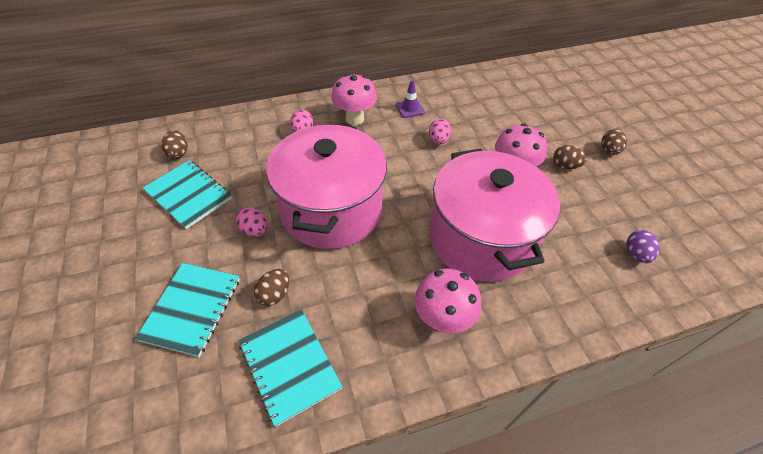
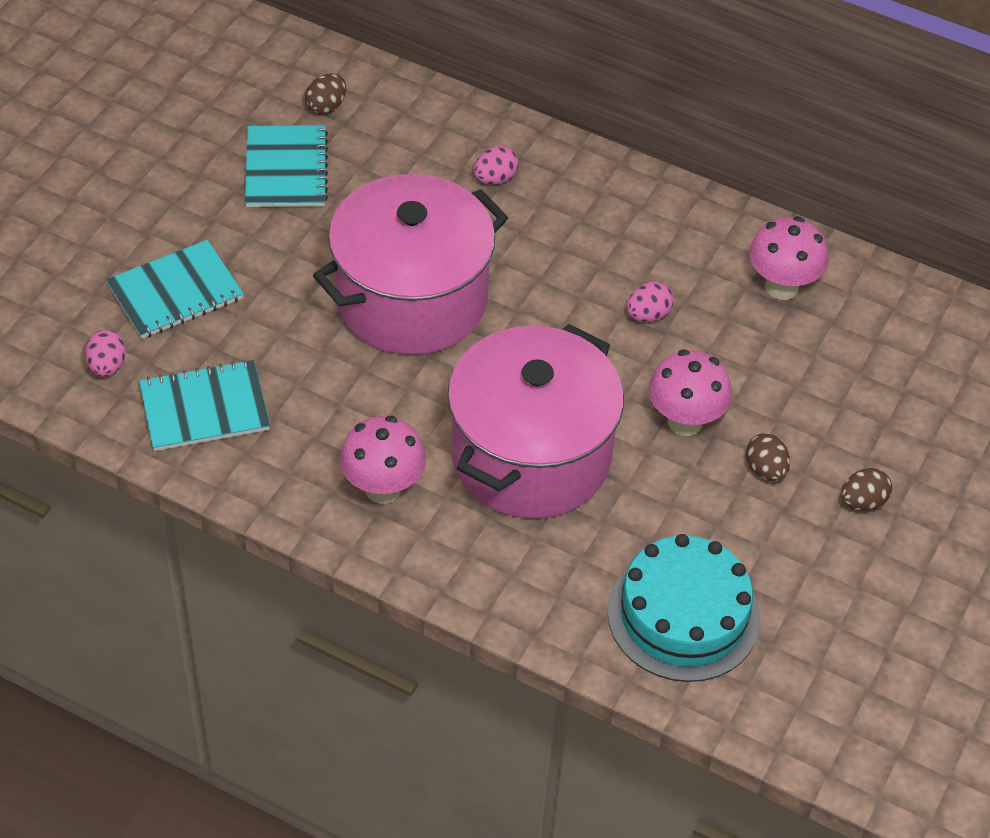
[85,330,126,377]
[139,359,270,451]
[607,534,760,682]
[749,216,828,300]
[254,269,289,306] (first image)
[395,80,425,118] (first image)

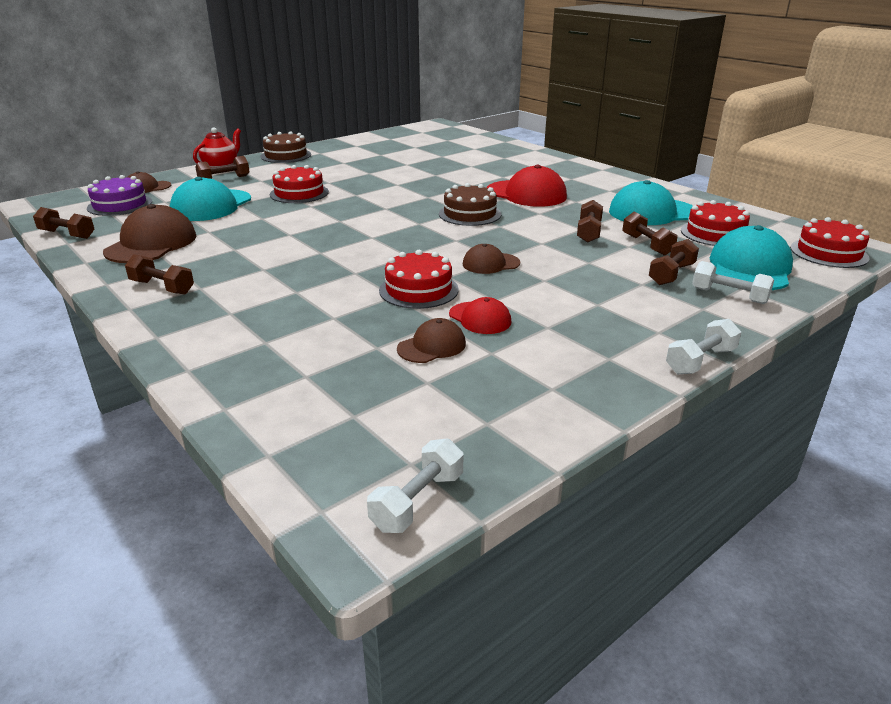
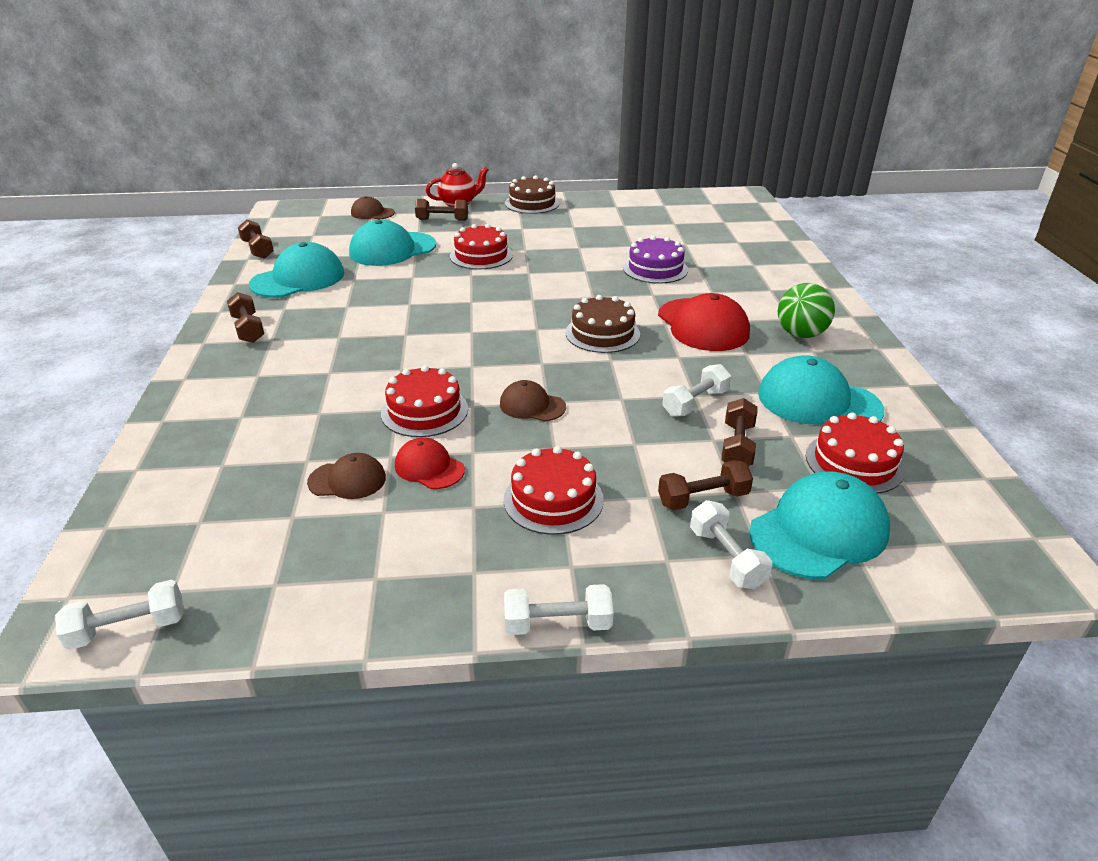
[249,242,344,298]
[395,438,465,489]
[504,446,604,535]
[623,236,688,284]
[662,364,731,417]
[778,283,835,338]

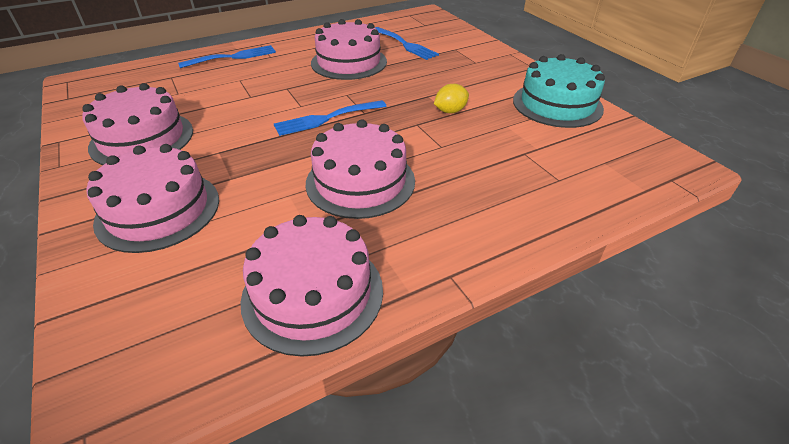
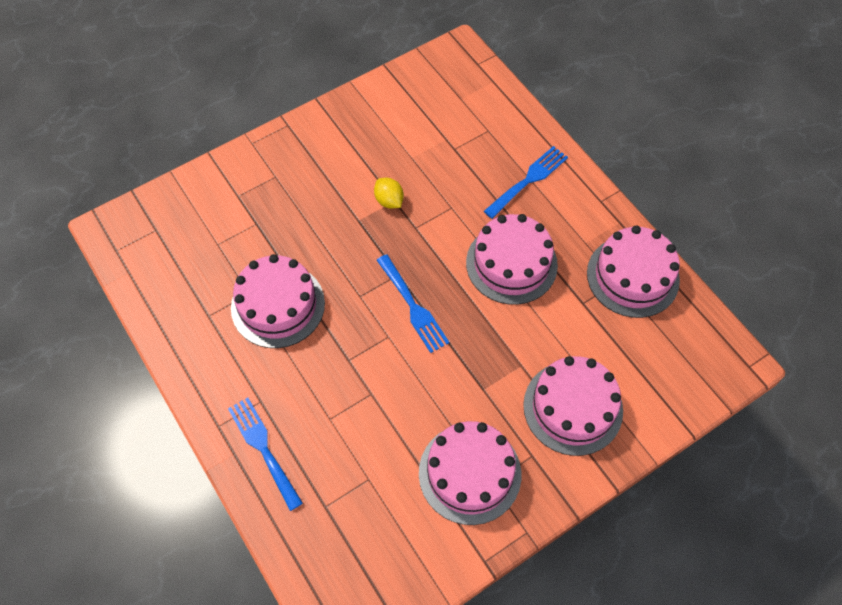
[484,146,568,219]
[513,54,605,128] (first image)

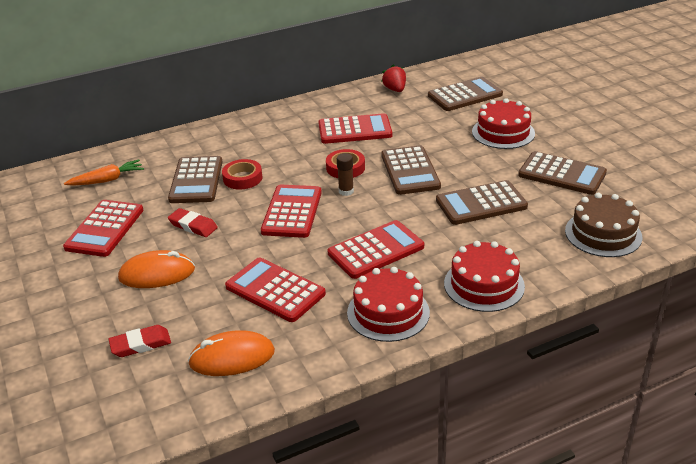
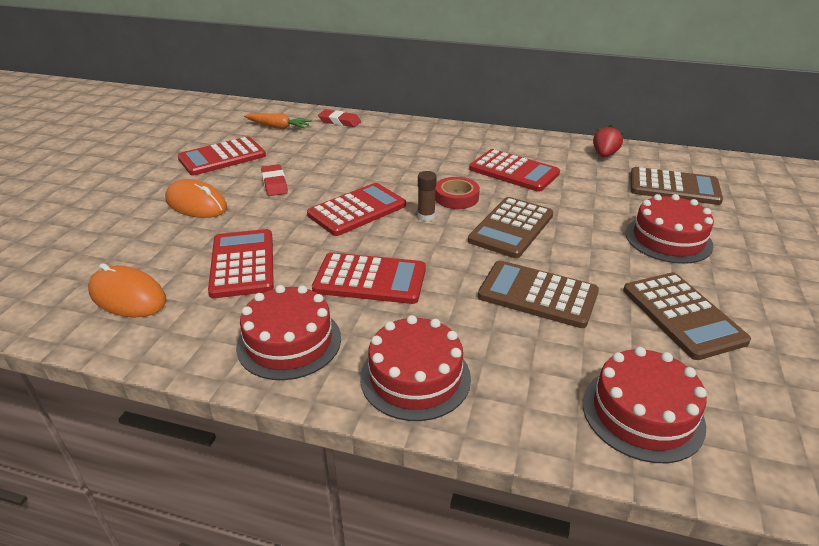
[318,110,361,127]
[583,347,707,463]
[168,156,222,203] (first image)
[222,159,262,190] (first image)

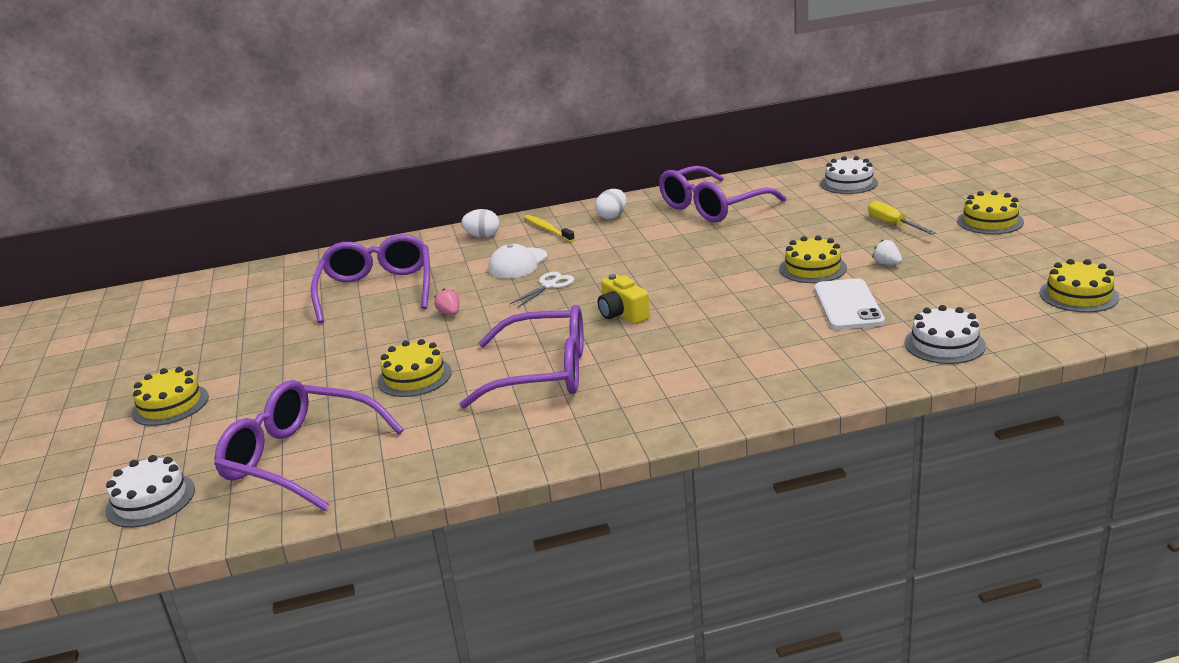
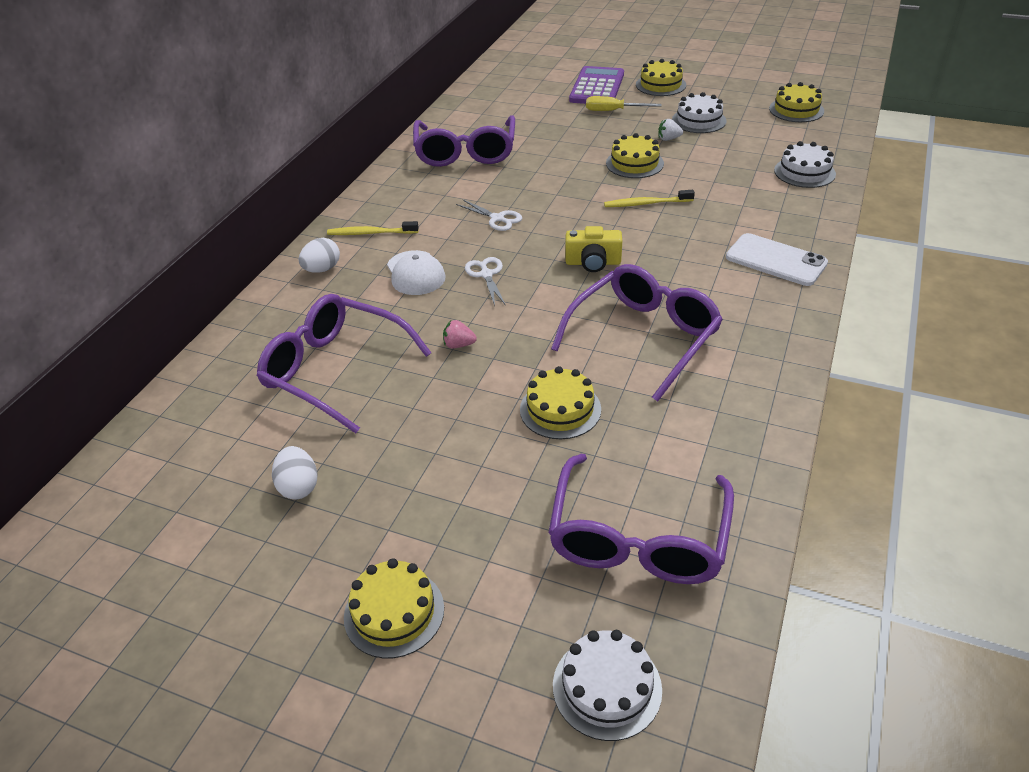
[272,446,318,500]
[456,199,522,231]
[548,454,734,584]
[569,66,624,104]
[604,190,695,207]
[672,92,727,133]
[726,233,828,286]

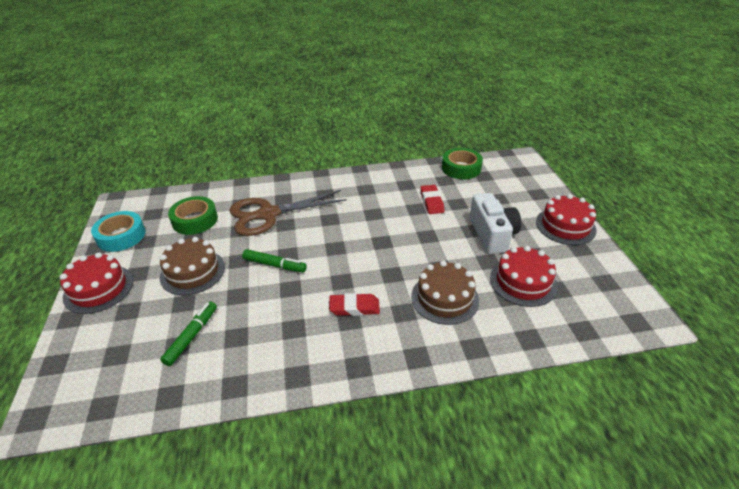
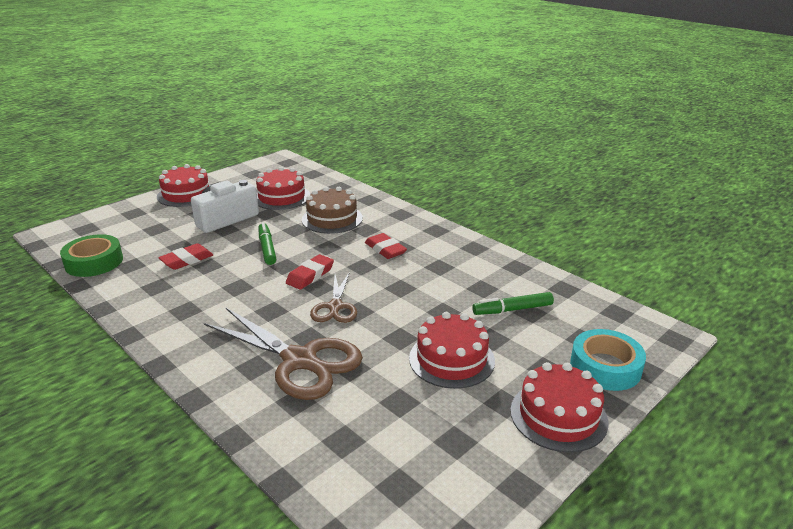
[258,222,276,265]
[286,254,334,290]
[310,272,357,323]
[409,312,495,389]
[570,329,646,391]
[168,196,218,235] (first image)

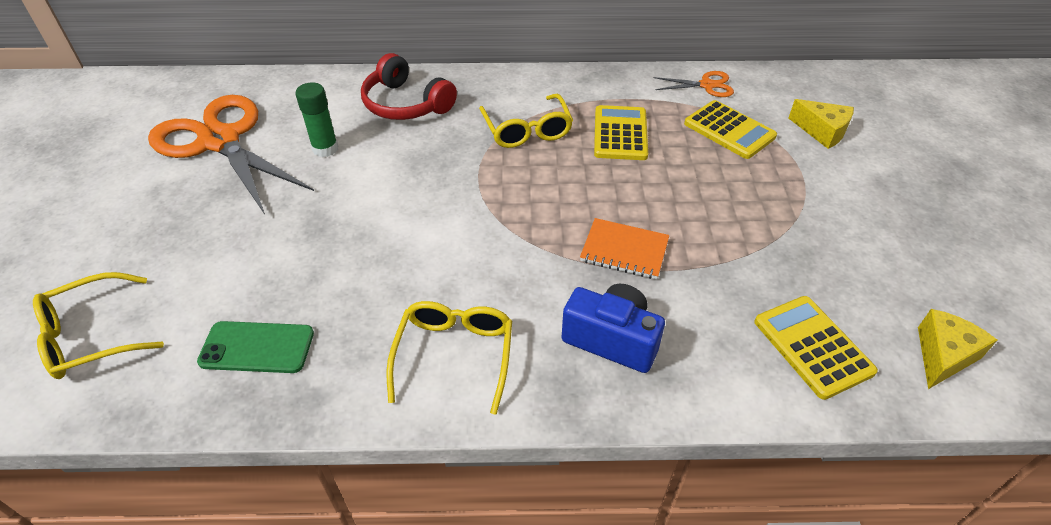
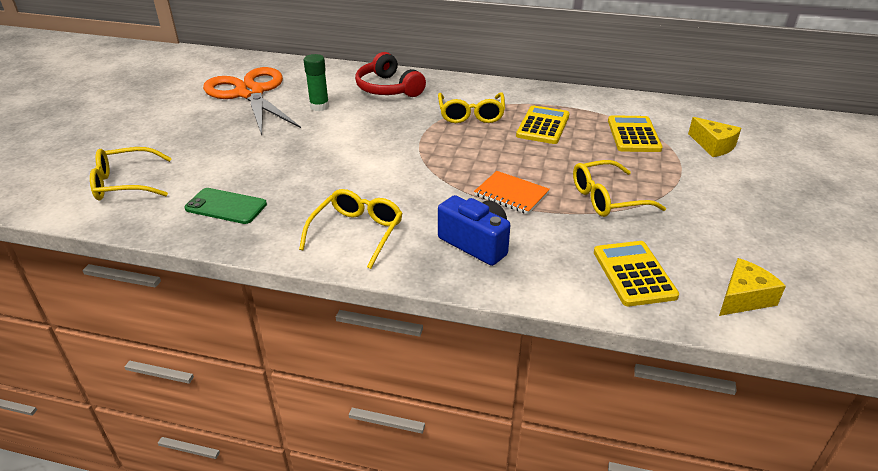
[573,160,666,217]
[608,115,663,152]
[653,71,734,97] (first image)

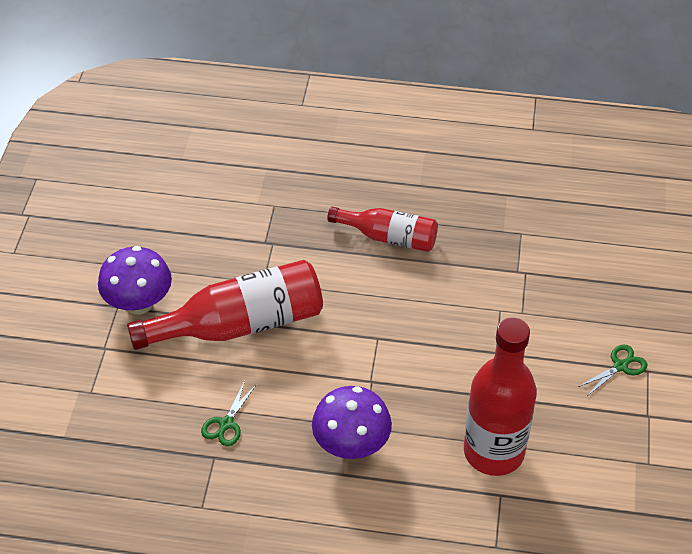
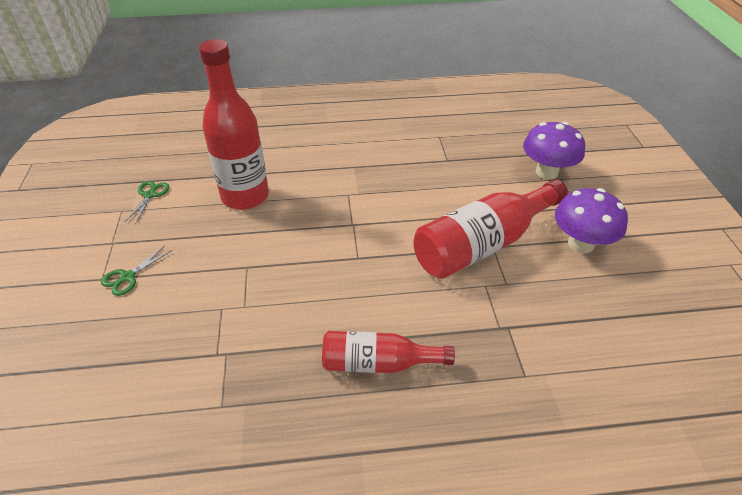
[125,181,169,224]
[523,122,585,179]

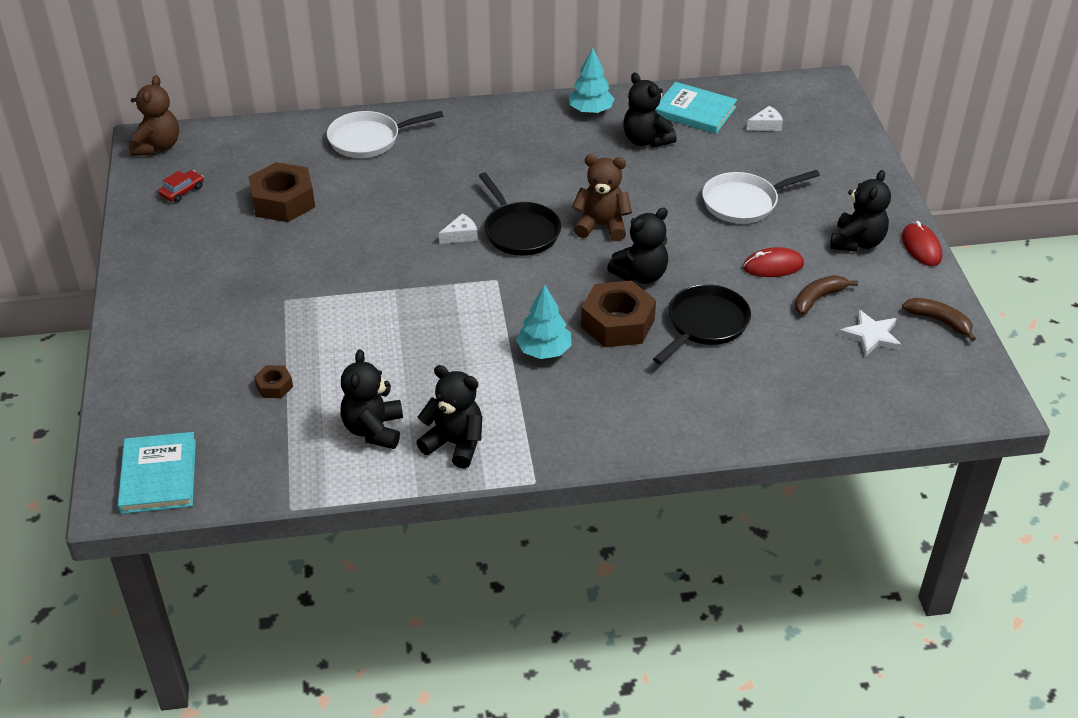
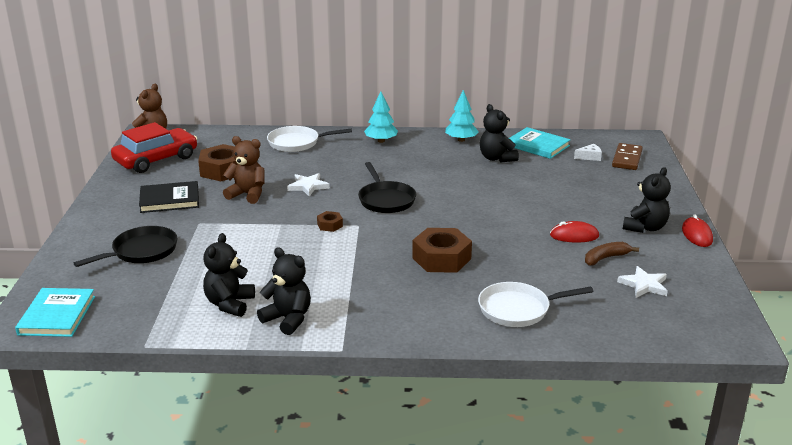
[74,226,177,267]
[111,122,198,173]
[139,181,199,213]
[223,136,265,204]
[287,173,330,196]
[317,211,343,232]
[364,91,398,143]
[478,282,593,327]
[612,143,643,170]
[439,214,478,244] (first image)
[607,208,668,284] (first image)
[902,298,976,342] (first image)

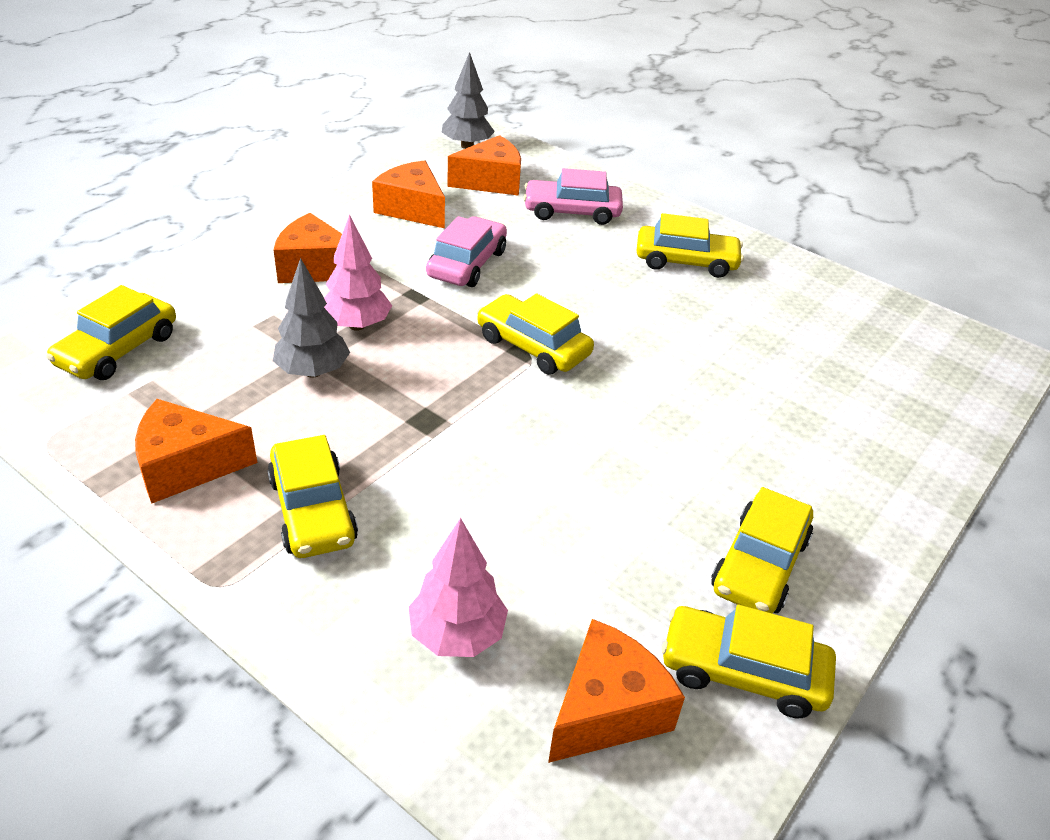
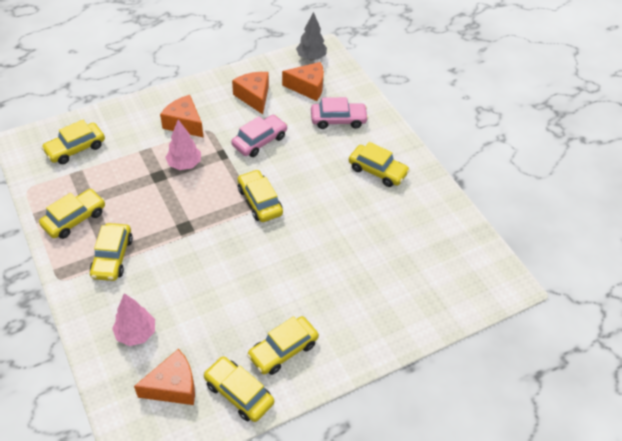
[39,189,105,239]
[311,97,368,129]
[273,258,350,378] (first image)

